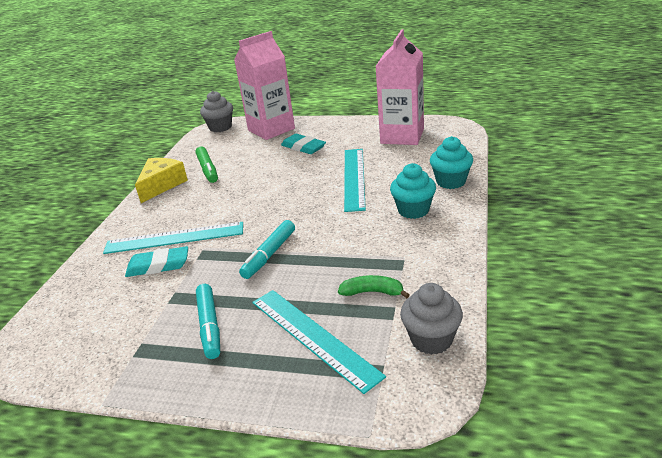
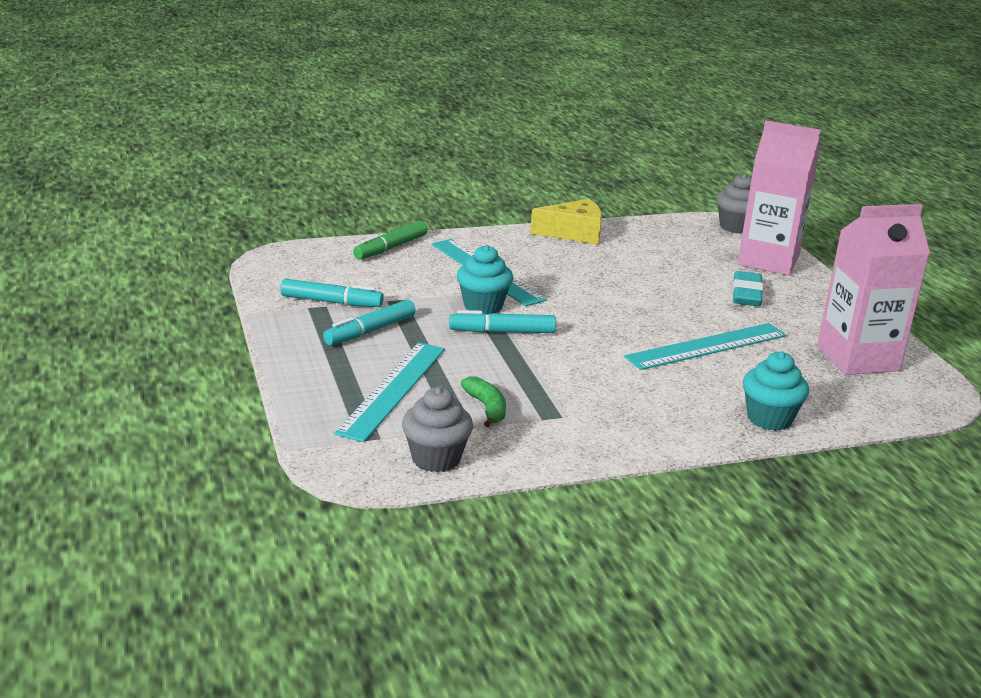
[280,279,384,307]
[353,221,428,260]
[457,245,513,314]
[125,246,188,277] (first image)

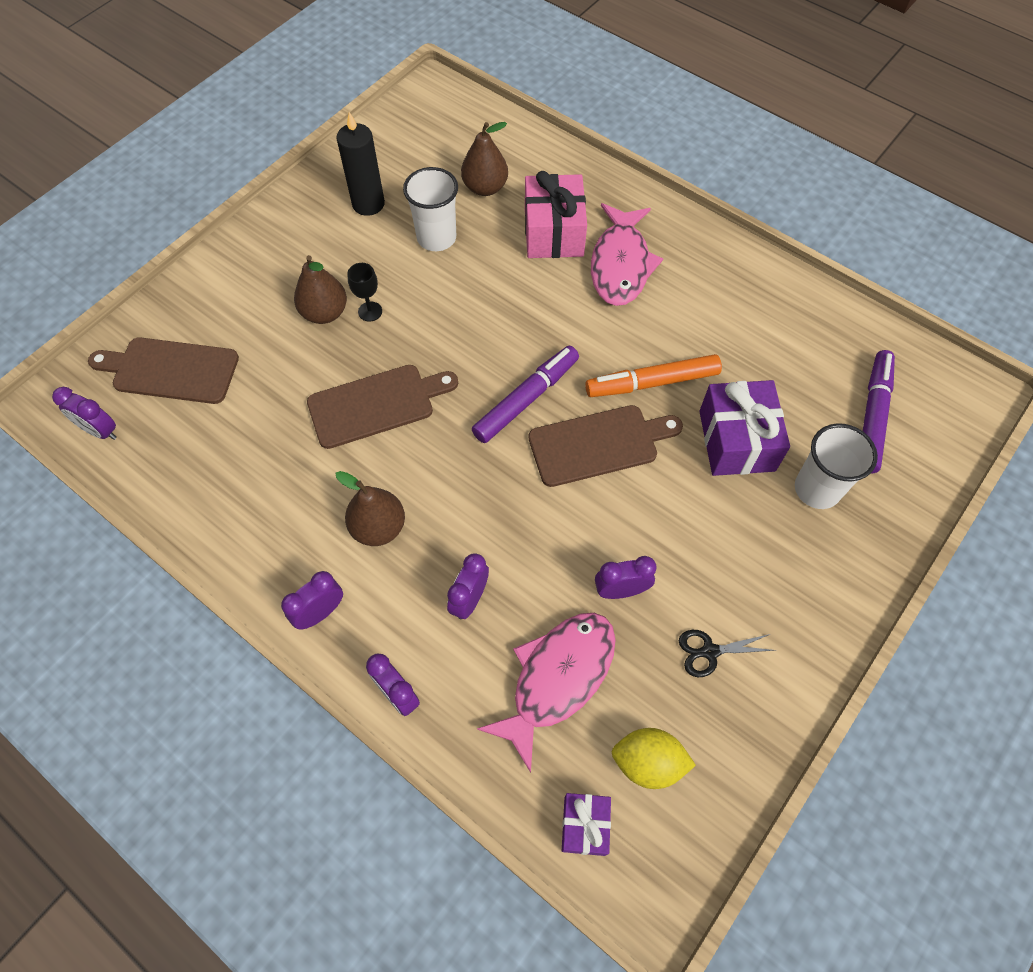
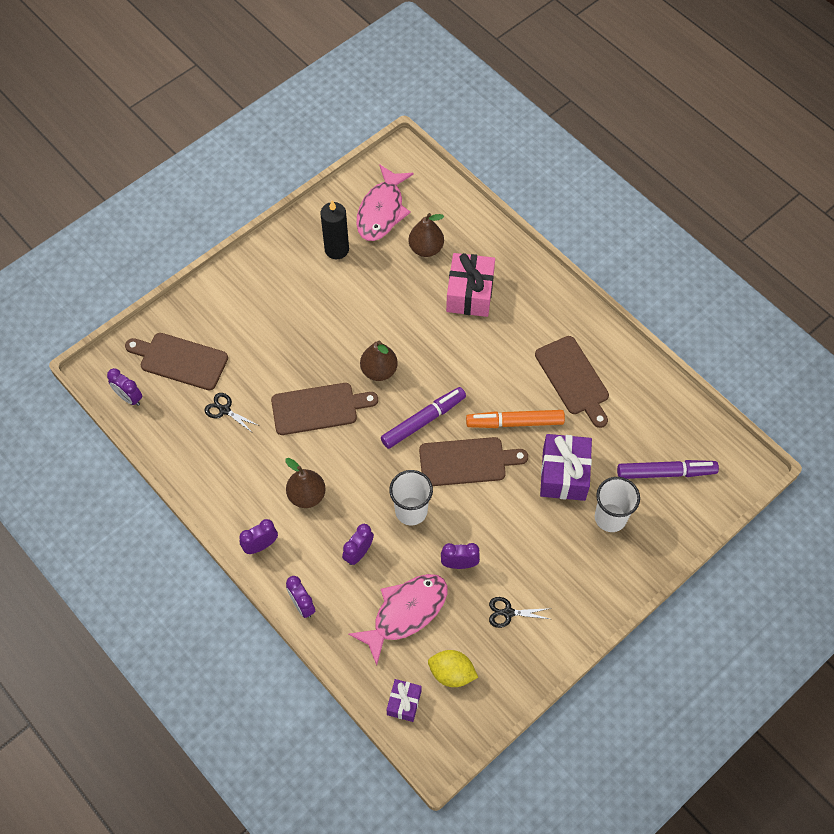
[205,393,260,433]
[356,164,414,241]
[360,341,398,381]
[389,470,433,525]
[535,336,609,428]
[617,460,719,479]
[347,263,382,322] (first image)

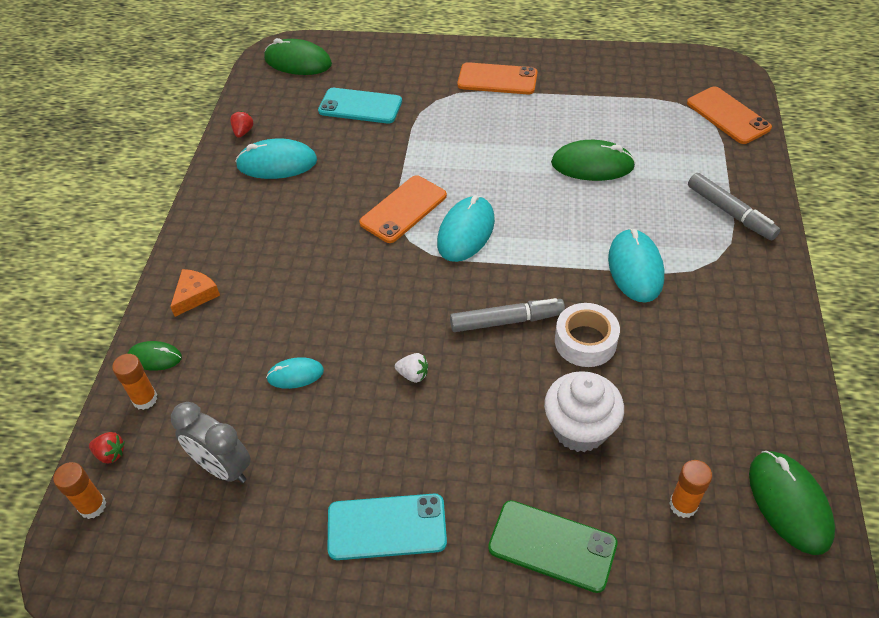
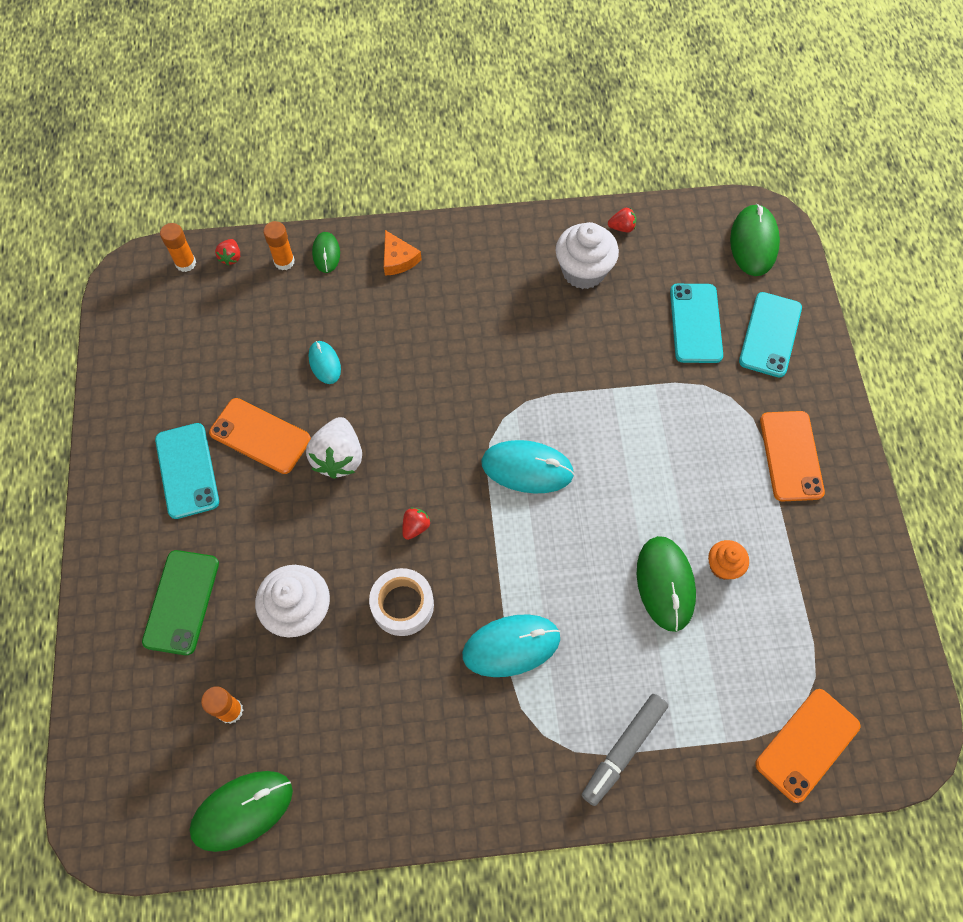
[209,398,311,474]
[306,417,362,479]
[384,230,422,276]
[402,508,431,540]
[556,222,619,289]
[708,540,749,580]
[739,292,802,377]
[171,402,251,483] (first image)

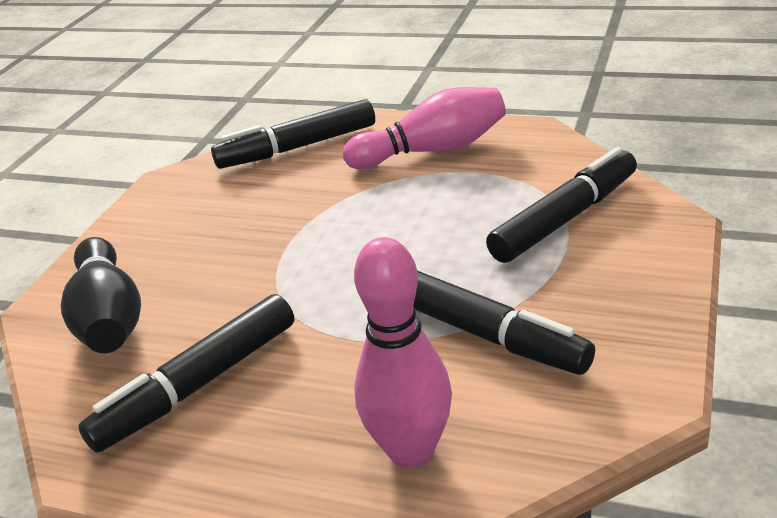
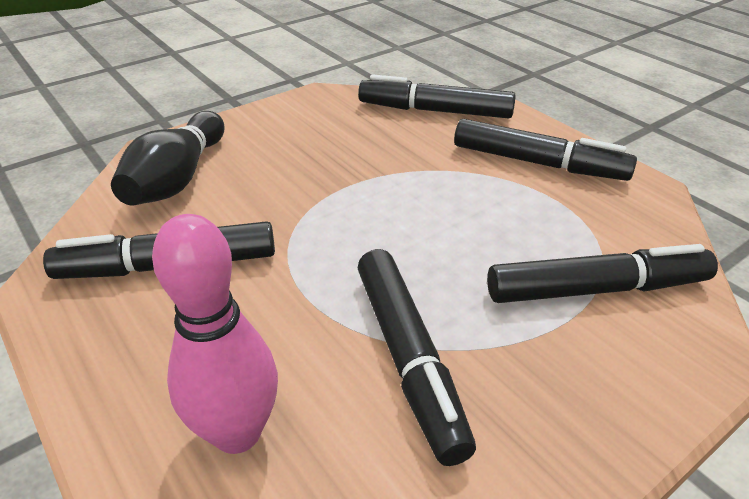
[454,119,637,181]

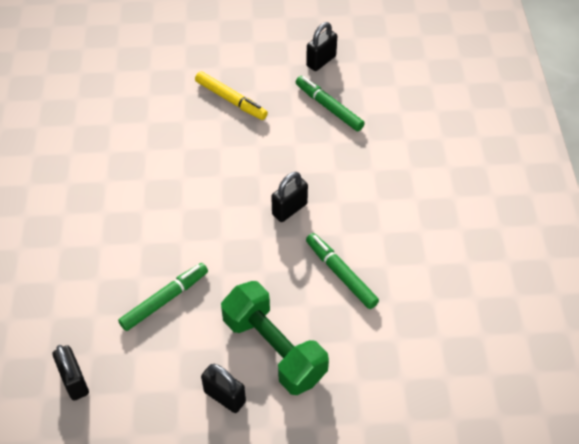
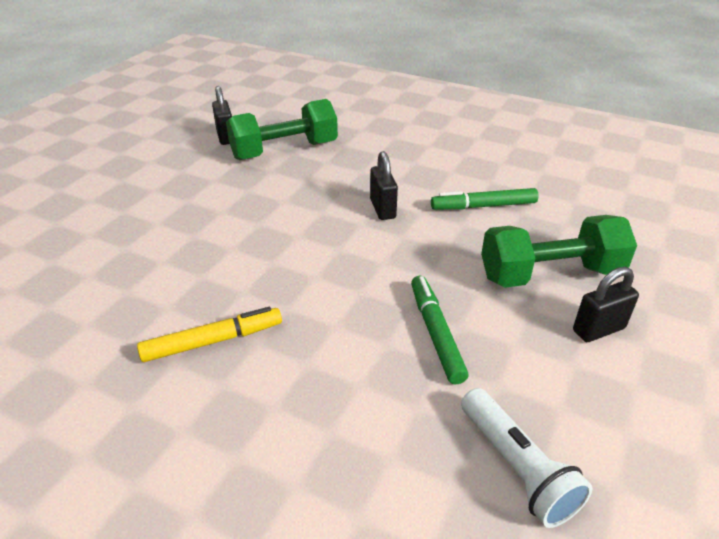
[137,307,282,362]
[226,99,338,160]
[461,388,593,528]

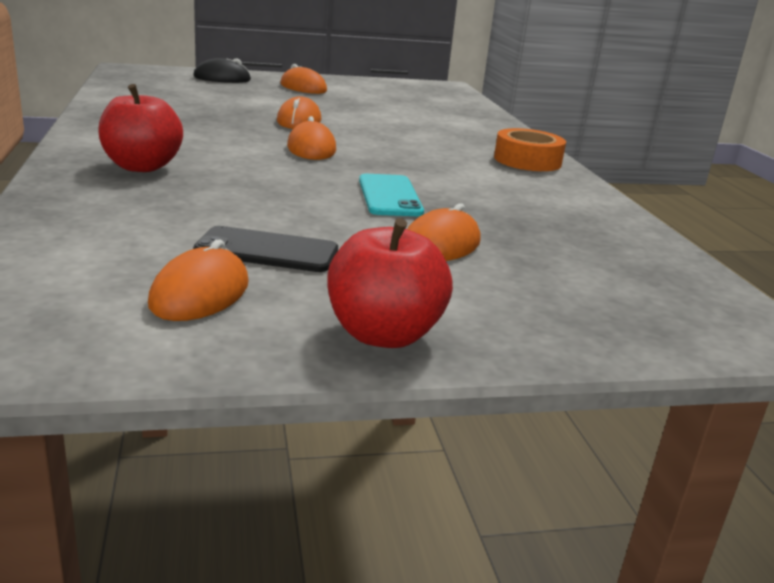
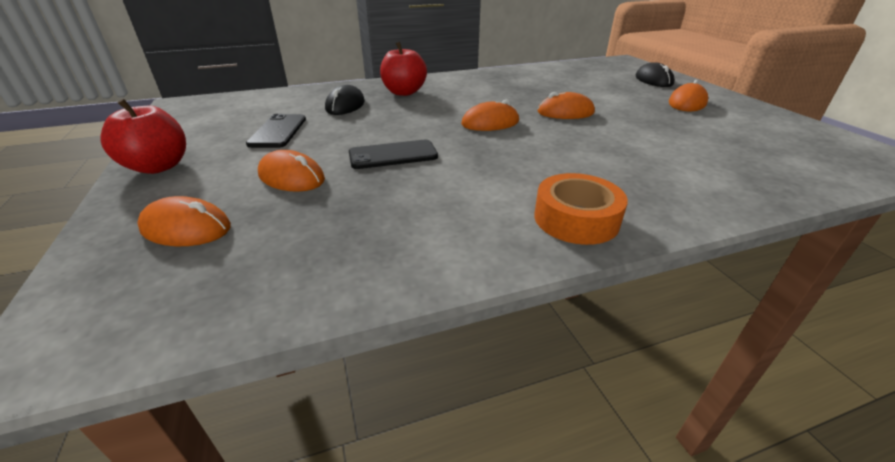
[137,196,231,246]
[325,85,365,115]
[349,140,438,169]

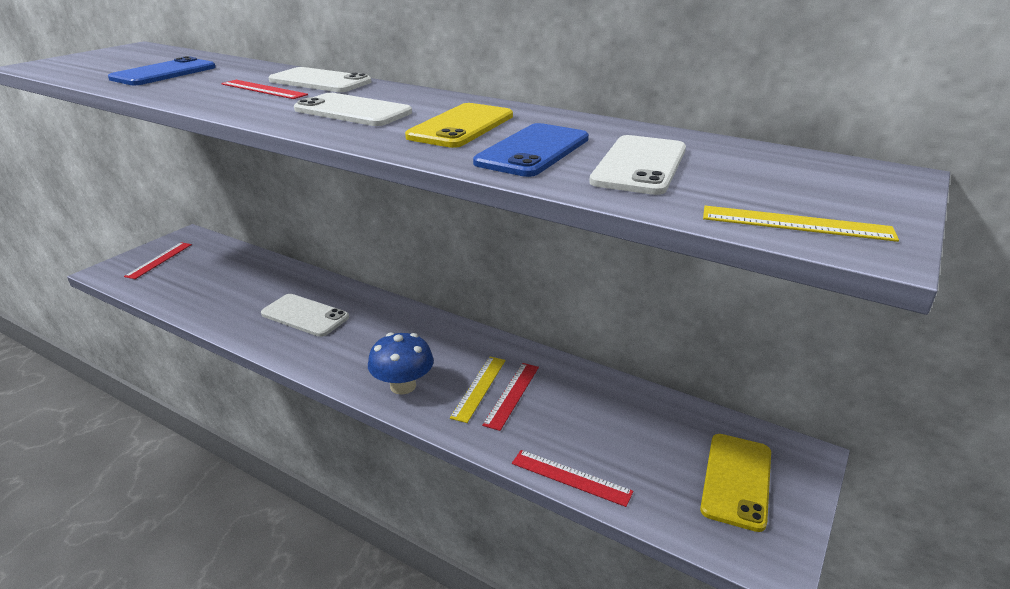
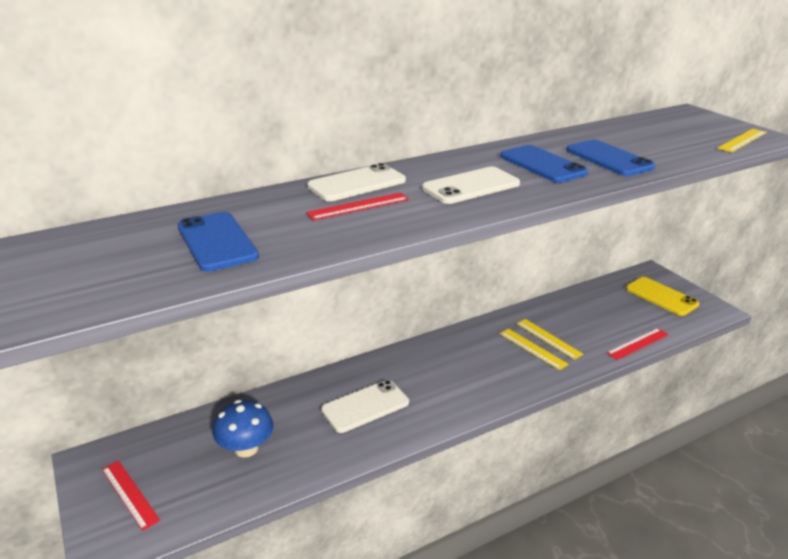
[213,400,274,457]
[500,145,588,183]
[516,319,583,360]
[589,135,686,195] (first image)

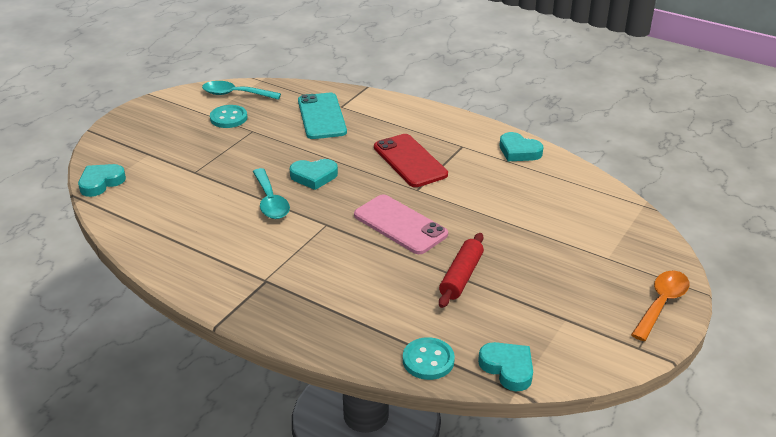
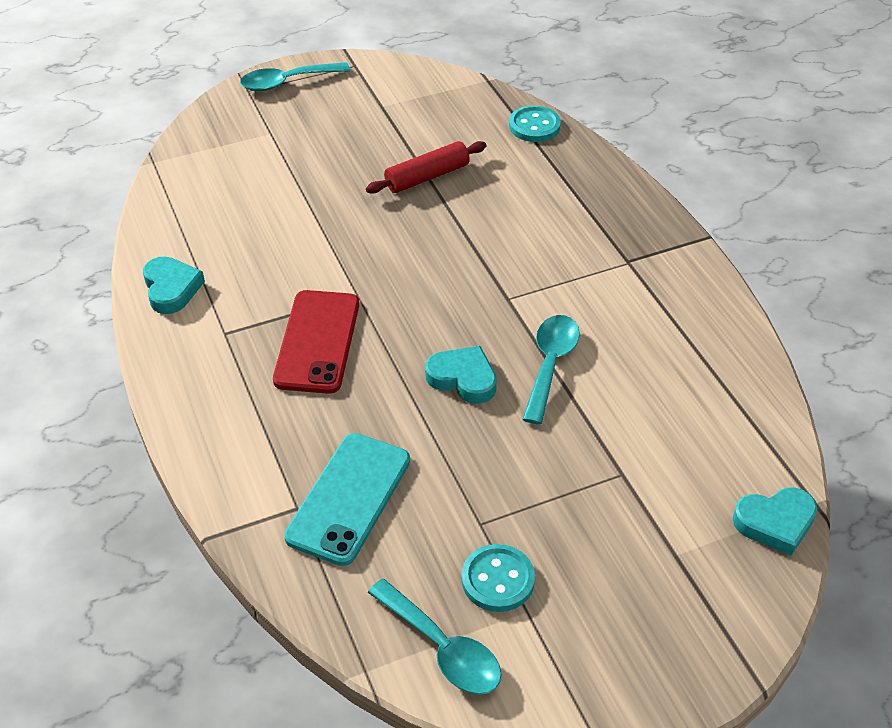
[240,62,350,91]
[354,194,448,254] (first image)
[478,342,533,391] (first image)

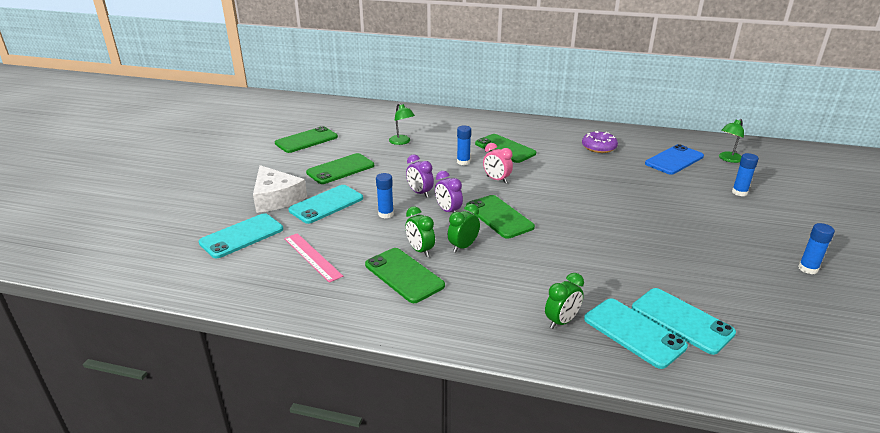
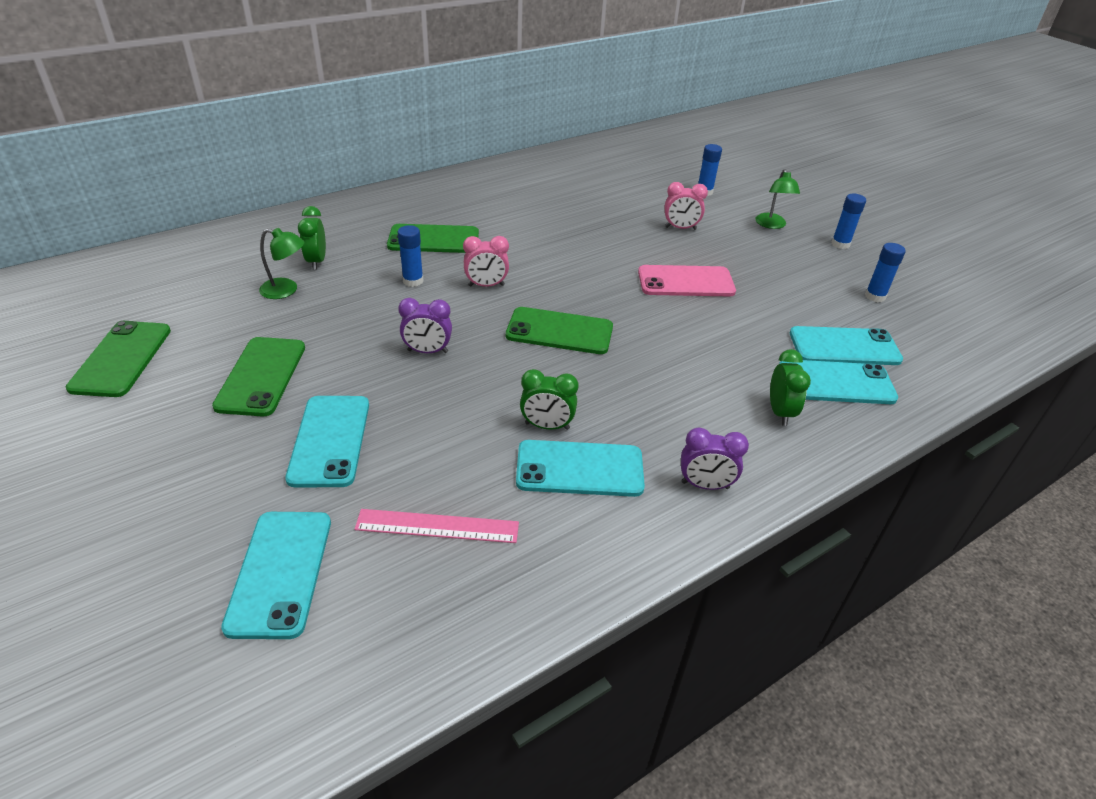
[298,206,326,270]
[516,440,645,497]
[638,265,736,296]
[664,182,708,230]
[681,427,749,490]
[755,169,800,229]
[865,243,906,302]
[253,165,307,213] (first image)
[582,131,618,153] (first image)
[645,144,704,175] (first image)

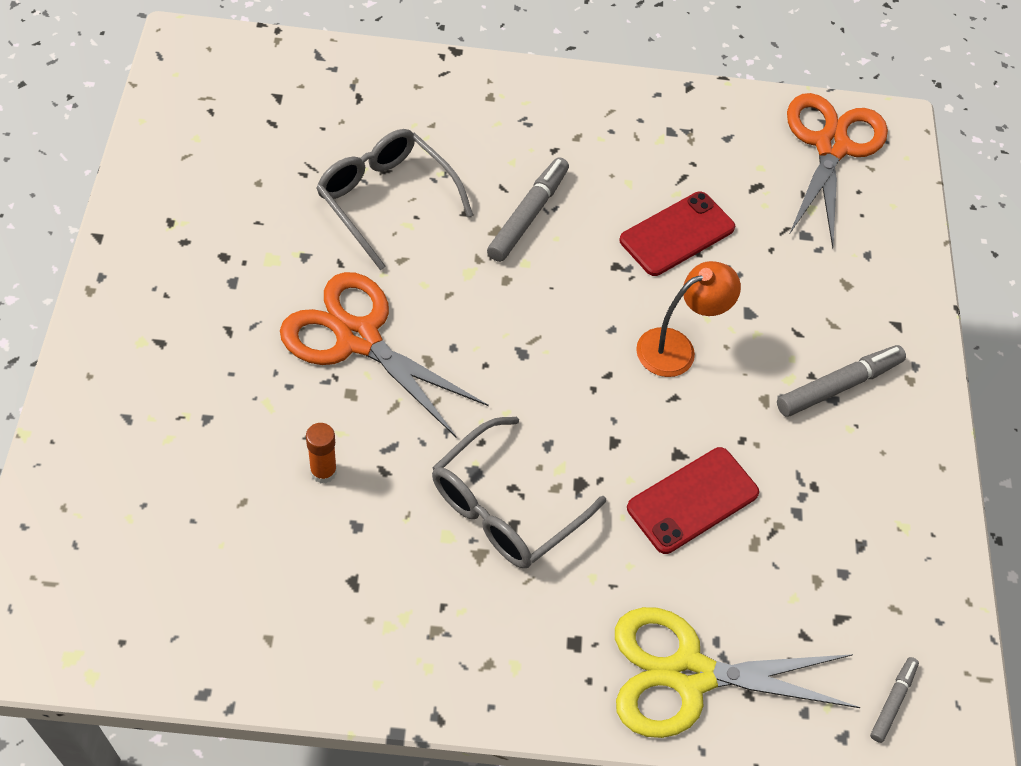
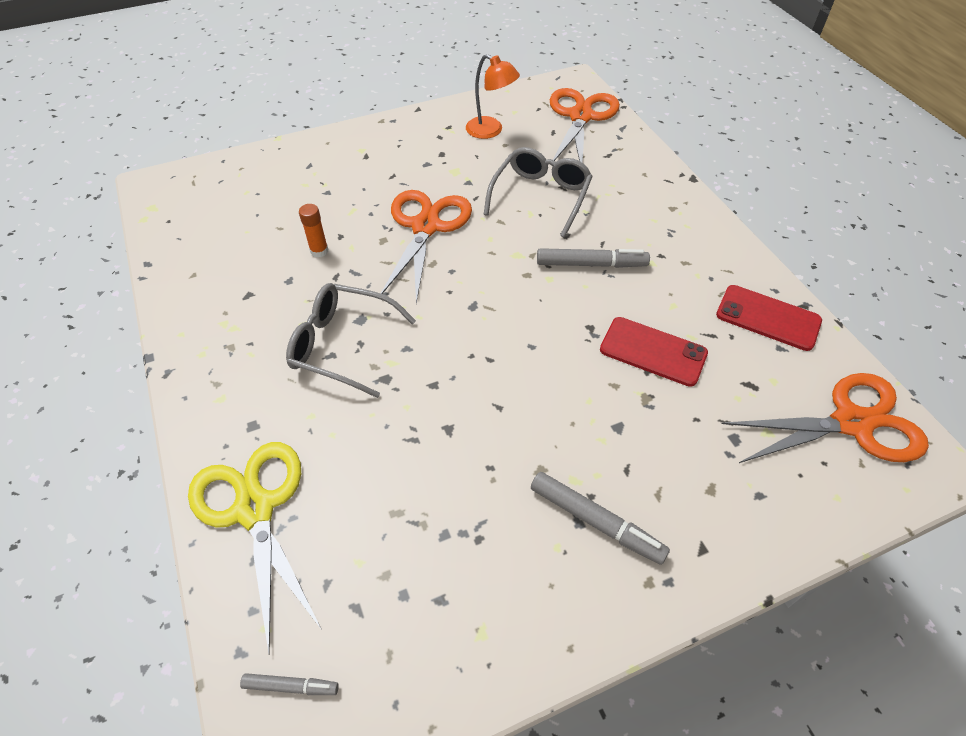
[466,54,520,139]
[550,88,620,166]
[716,285,822,351]

